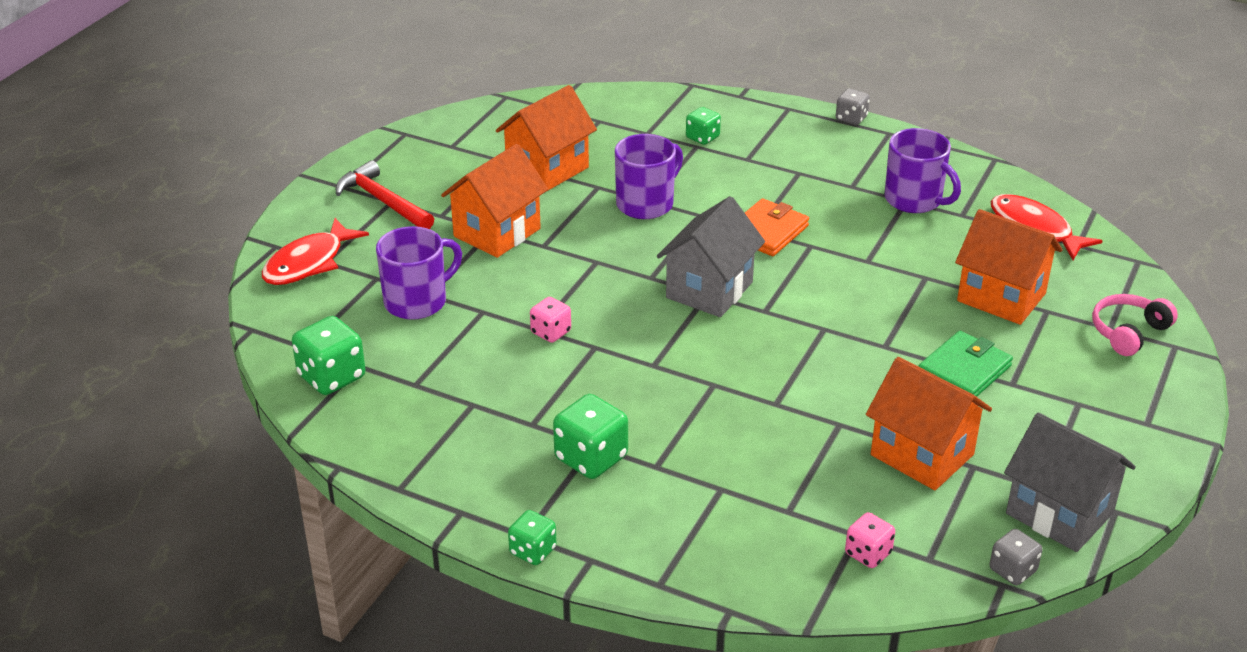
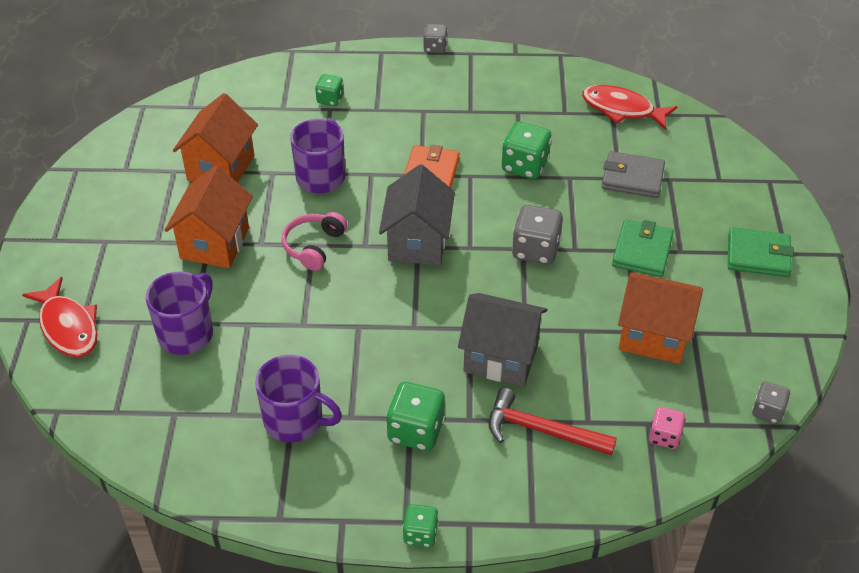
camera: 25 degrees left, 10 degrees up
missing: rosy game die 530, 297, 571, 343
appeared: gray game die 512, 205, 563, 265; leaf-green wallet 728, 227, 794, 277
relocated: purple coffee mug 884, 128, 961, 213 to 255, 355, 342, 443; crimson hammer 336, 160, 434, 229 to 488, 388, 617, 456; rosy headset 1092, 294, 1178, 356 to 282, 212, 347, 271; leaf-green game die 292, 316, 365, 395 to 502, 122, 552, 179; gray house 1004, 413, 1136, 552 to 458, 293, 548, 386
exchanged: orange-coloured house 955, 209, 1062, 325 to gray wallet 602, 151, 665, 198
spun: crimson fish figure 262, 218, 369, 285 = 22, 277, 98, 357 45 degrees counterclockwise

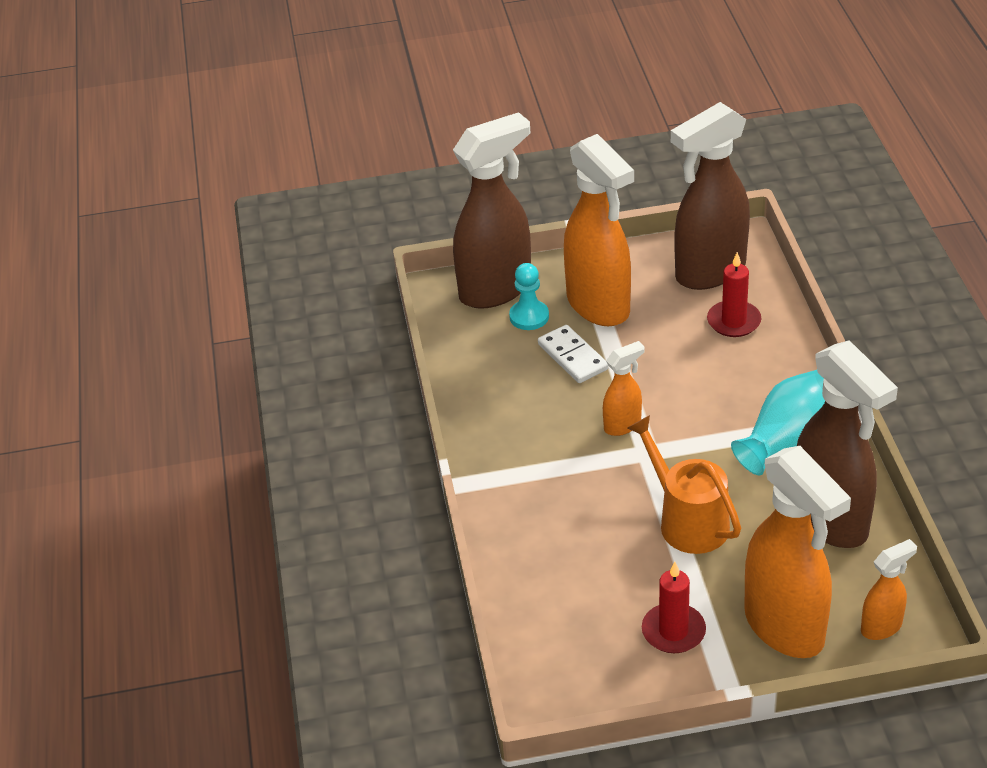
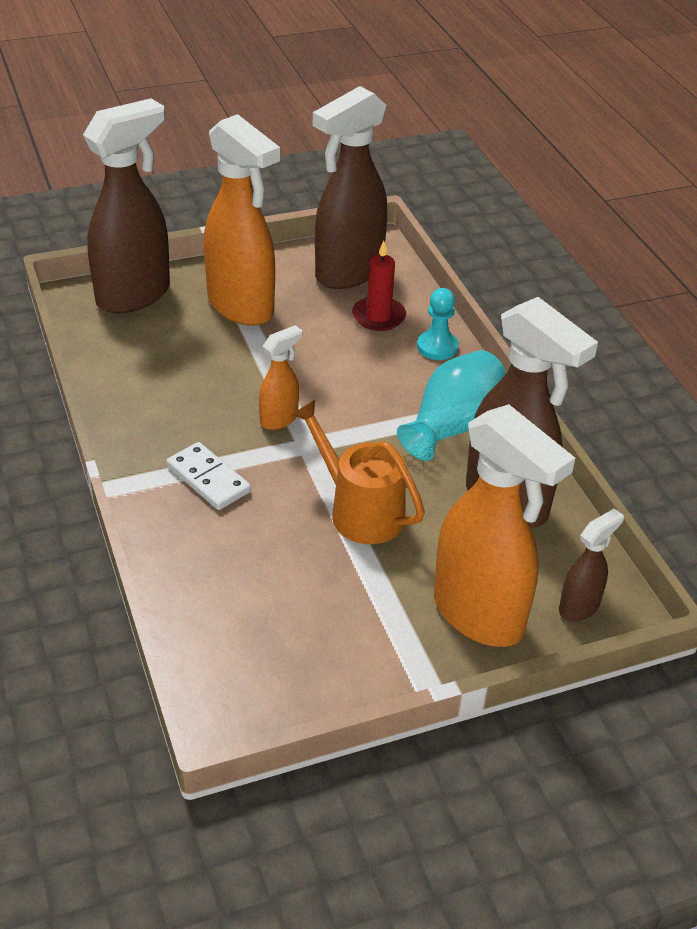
camera: 15 degrees left, 0 degrees up
missing: crimson candle 642, 562, 706, 653
relocated: teal game pawn 509, 263, 549, 330 to 417, 288, 459, 360; white domino tile 538, 325, 608, 383 to 166, 442, 251, 510
colour: orange-coloured sprayer 861, 539, 917, 640 to dark brown sprayer 559, 509, 624, 621

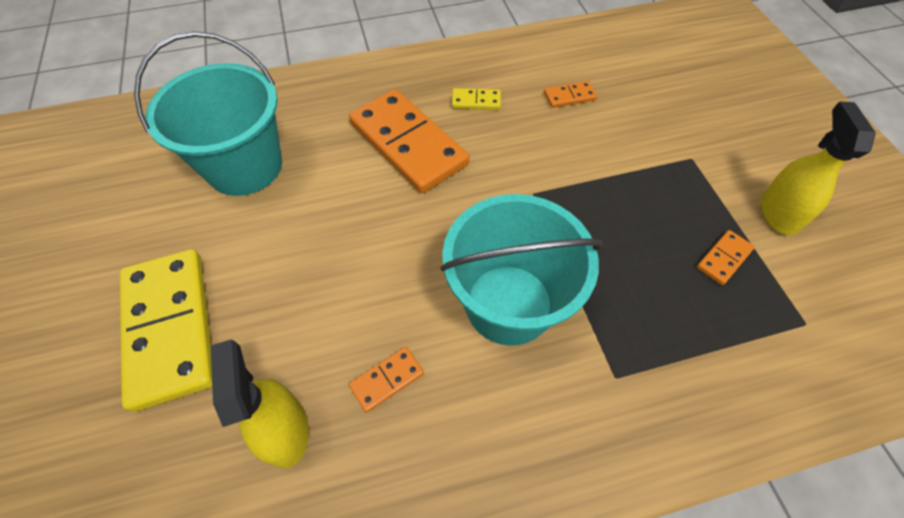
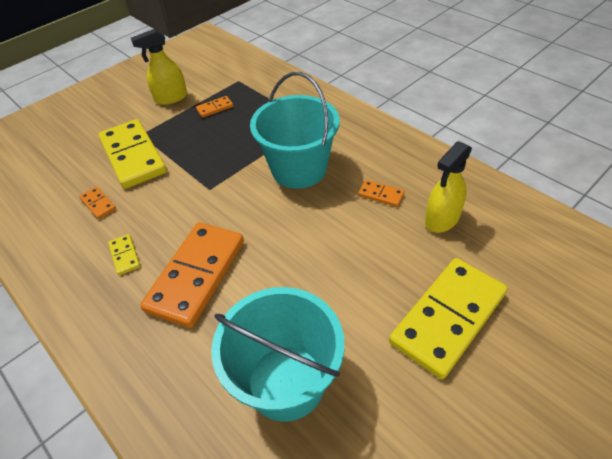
camera: 115 degrees left, 10 degrees down
appeared: golden domino tile 98, 119, 167, 189
spun: orange-coloured domino tile 697, 230, 755, 285 = 196, 96, 233, 118 45 degrees counterclockwise

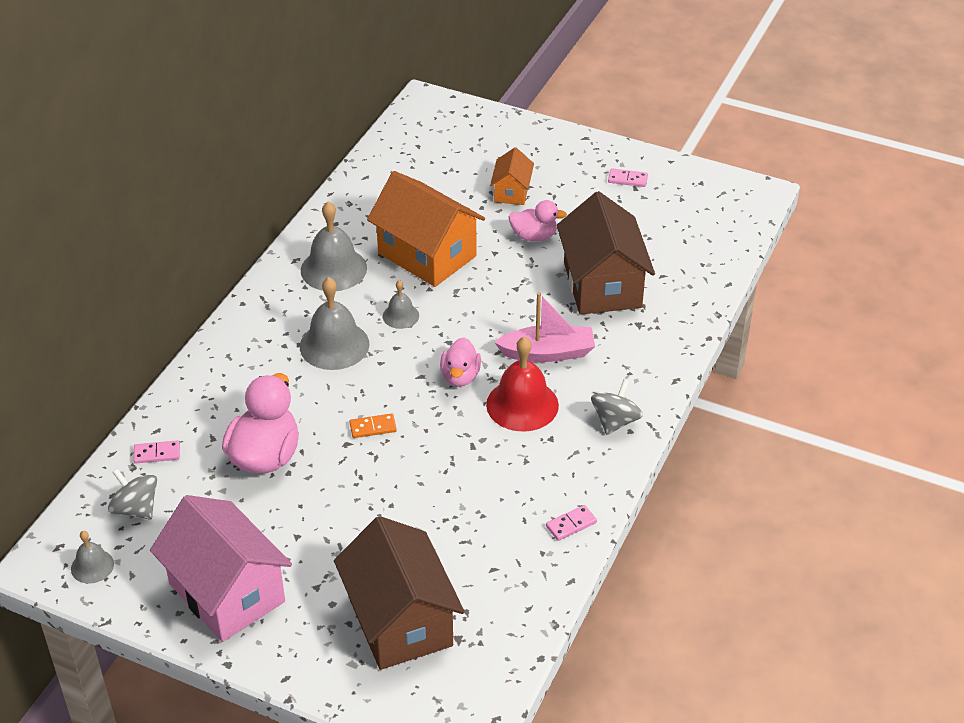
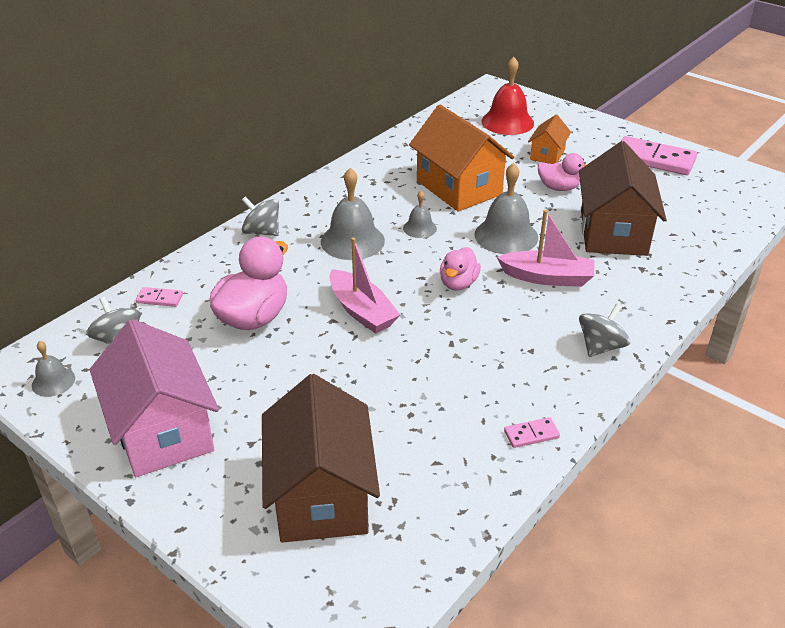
camera: 15 degrees right, 5 degrees down
appeared: gray spinning top 242, 196, 279, 236
relocated: gray hand bell 301, 201, 367, 291 to 474, 163, 538, 254; crimson hand bell 486, 337, 559, 432 to 481, 57, 534, 135
exchanged: orange-coloured domino tile 349, 414, 397, 438 to rosy toy boat 329, 237, 400, 334
size: rosy domino tile 608, 168, 648, 187 = 621, 136, 697, 175 x2.21

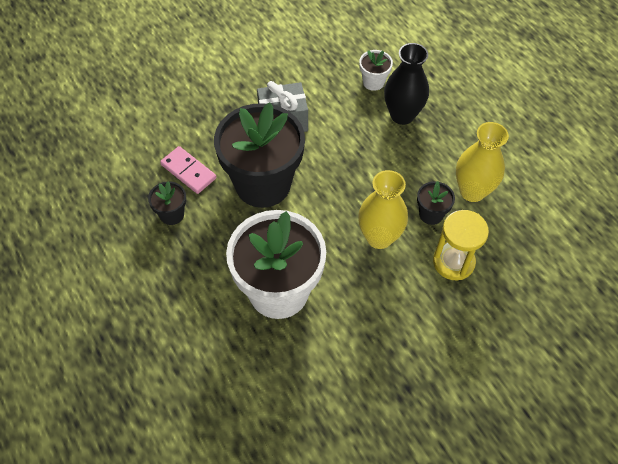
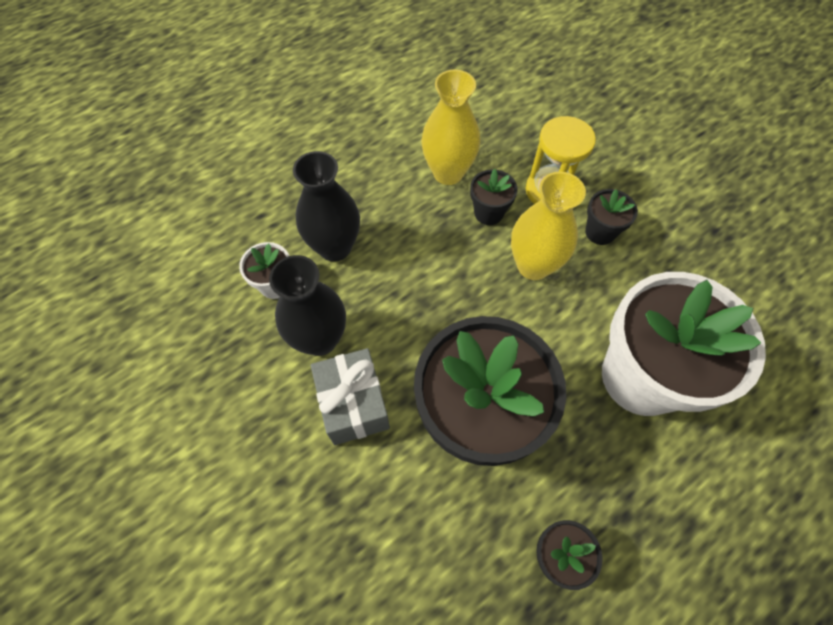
camera: 95 degrees left, 5 degrees up
missing: rosy domino tile 160, 146, 216, 194
appeared: ebony potted plant 585, 189, 638, 245; ebony vase 269, 255, 346, 356

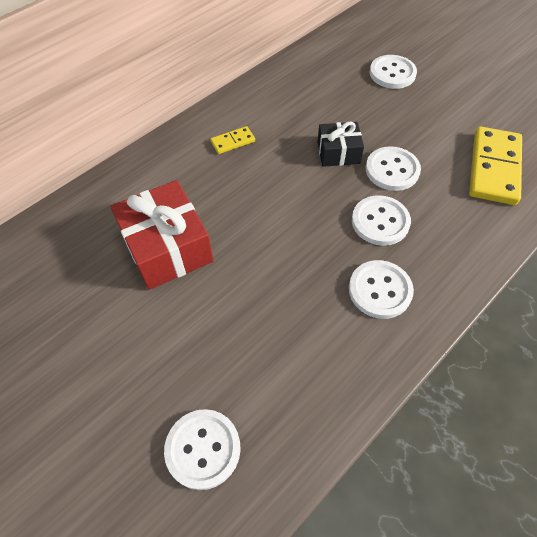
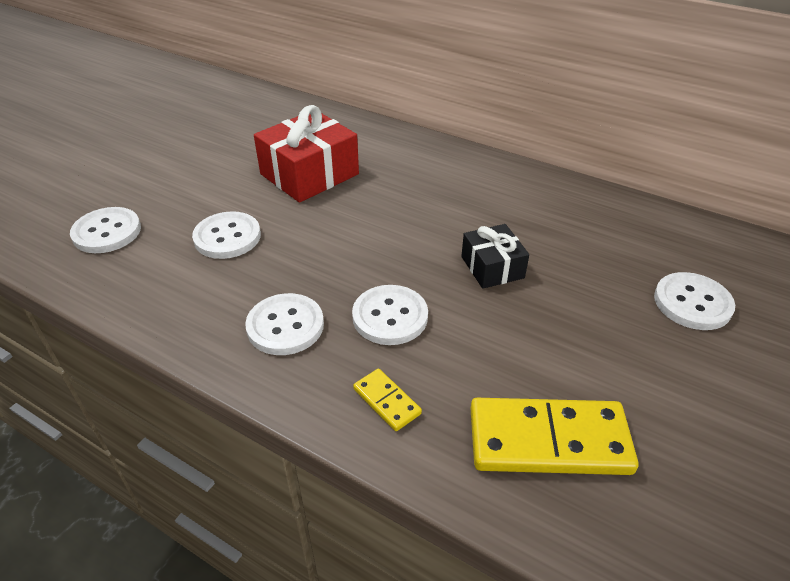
camera: 75 degrees right, 15 degrees down
relocated: golden domino tile 210, 126, 255, 154 to 353, 369, 422, 431; white button 366, 146, 421, 191 to 192, 211, 261, 259

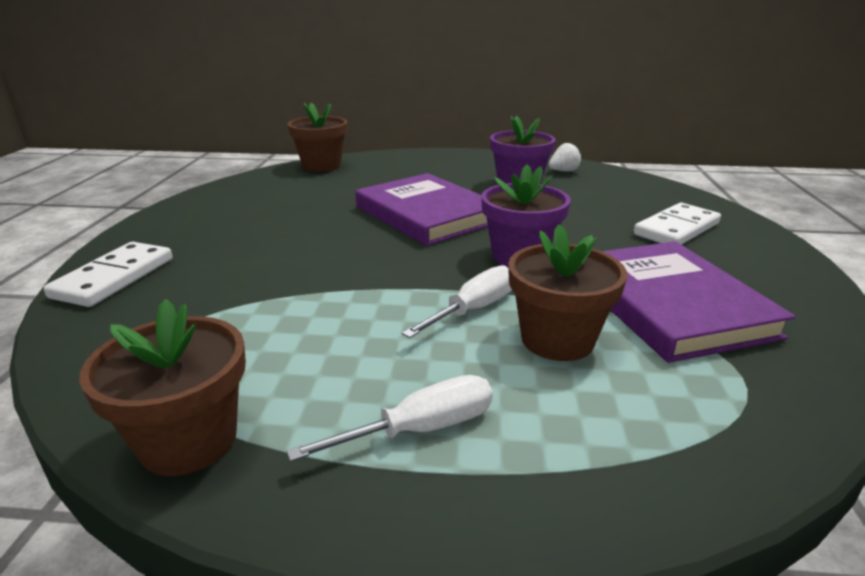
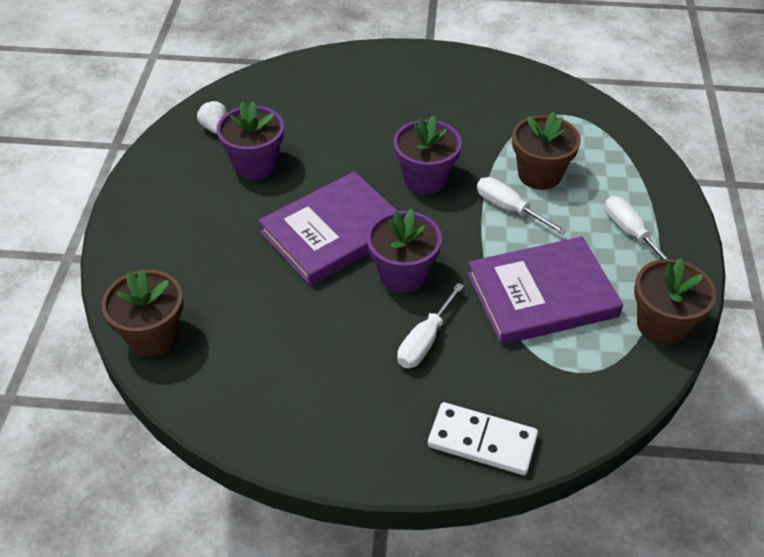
camera: 90 degrees left, 20 degrees up
missing: white domino tile 633, 203, 721, 245
appeared: purple potted plant 367, 209, 442, 293; white screwdriver 397, 283, 464, 368
relocated: purple book 602, 241, 796, 363 to 467, 237, 623, 345

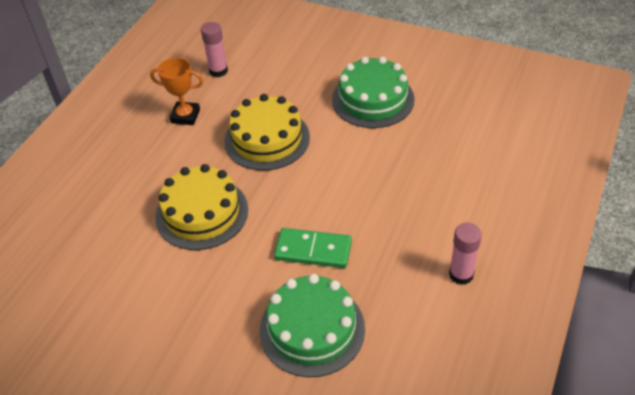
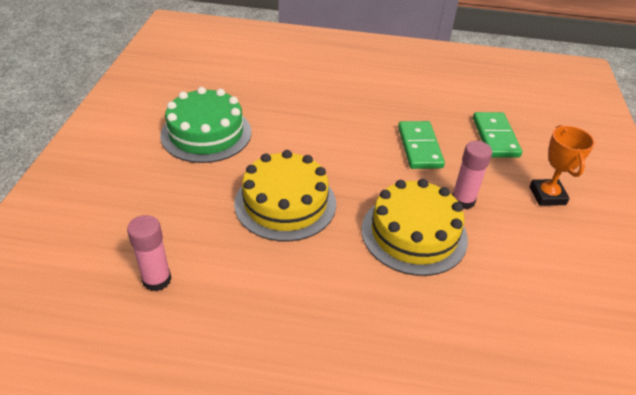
camera: 110 degrees left, 5 degrees down
relocated: orange-coloured trophy 150, 57, 203, 125 to 530, 125, 595, 206; rosy glue 449, 223, 482, 285 to 452, 141, 492, 209
exchanged: leaf-green gateau 260, 274, 365, 377 to leaf-green domino tile 473, 112, 522, 158

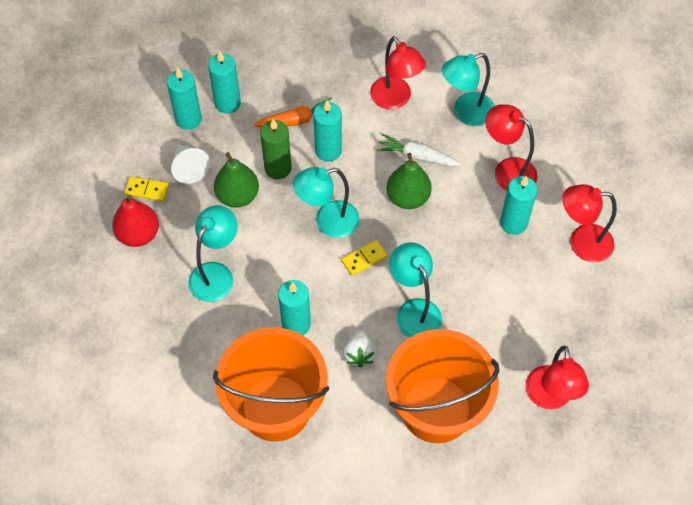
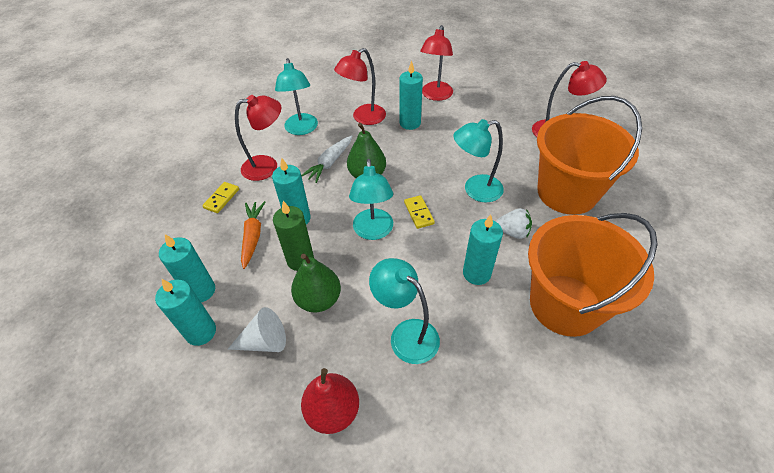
camera: 75 degrees left, 10 degrees down
relocated: golden domino tile 124, 177, 169, 202 to 202, 182, 239, 213

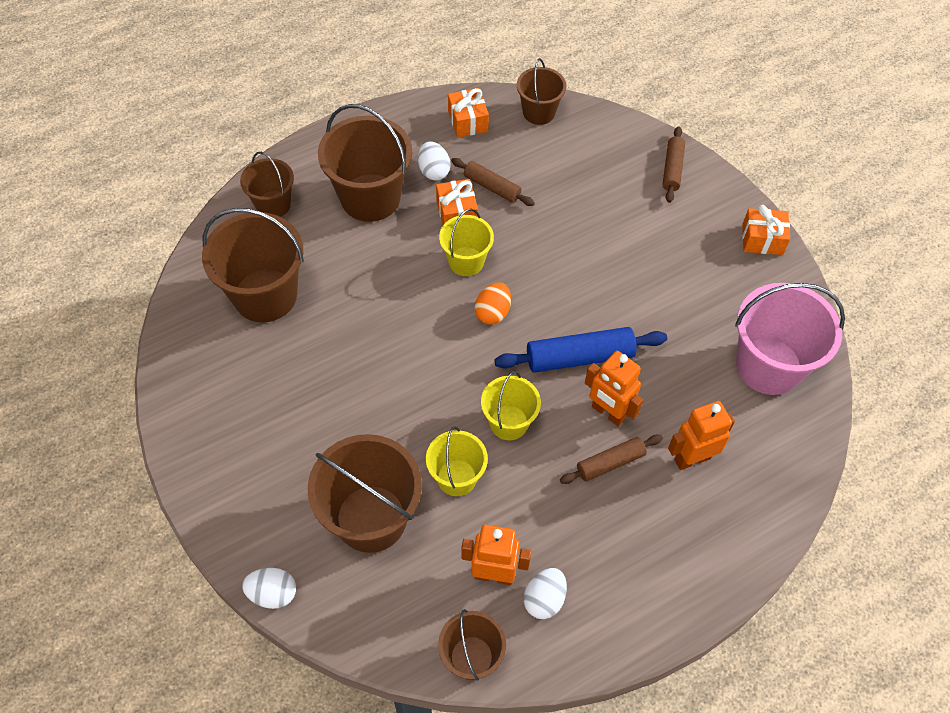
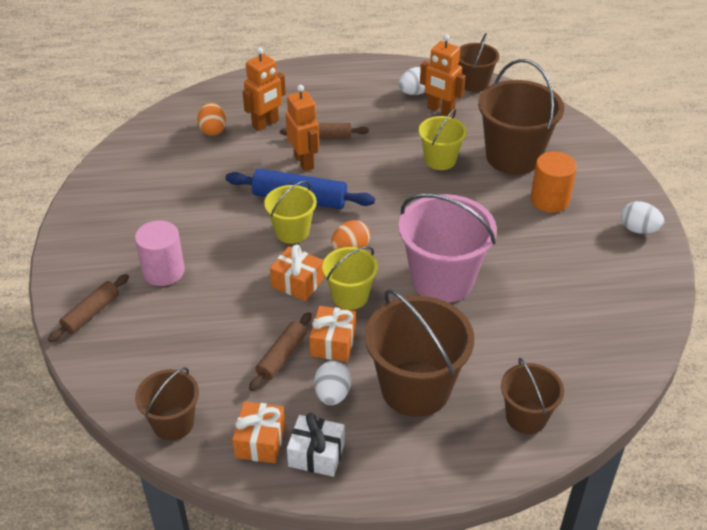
camera: 155 degrees left, 15 degrees down
missing: dark brown bucket 202, 208, 304, 322
appeared: orange-coloured egg shape 197, 103, 226, 136; orange-coloured cylinder 530, 152, 577, 213; rosy cylinder 135, 220, 185, 286; white gift 287, 413, 345, 477
relocated: orange-coloured gift 742, 205, 790, 255 to 270, 245, 324, 301; rosy bucket 735, 283, 845, 395 to 398, 194, 497, 303; golden bucket 481, 371, 541, 440 to 264, 181, 317, 244; white egg shape 242, 568, 296, 609 to 621, 201, 664, 234
spun: dark brown rolling pin 451, 158, 535, 206 = 249, 312, 312, 391 60 degrees clockwise; orange-coloured robot 668, 401, 735, 470 = 243, 47, 286, 131 45 degrees counterclockwise

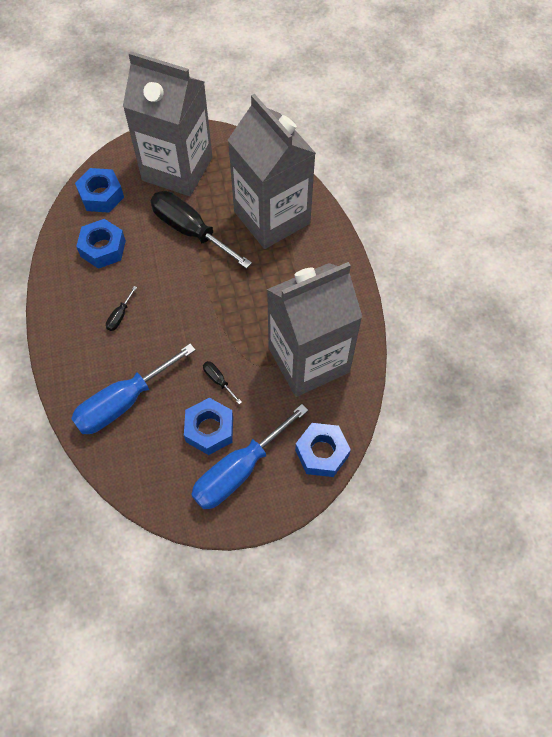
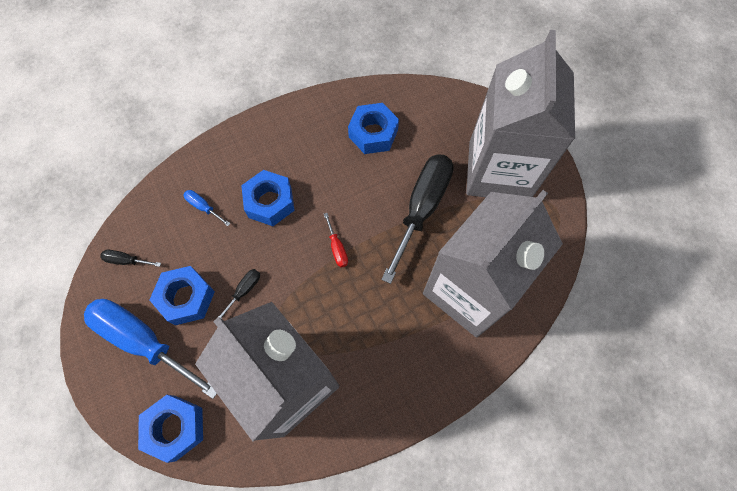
camera: 75 degrees right, 5 degrees up
appeared: crimson screwdriver 324, 213, 348, 267
relocated: cobalt hexagon nut 75, 168, 124, 213 to 241, 170, 295, 226; ebony screwdriver 106, 286, 137, 331 to 100, 250, 161, 267
size: cobalt screwdriver 71, 343, 196, 434 = 184, 190, 231, 226 x0.41

